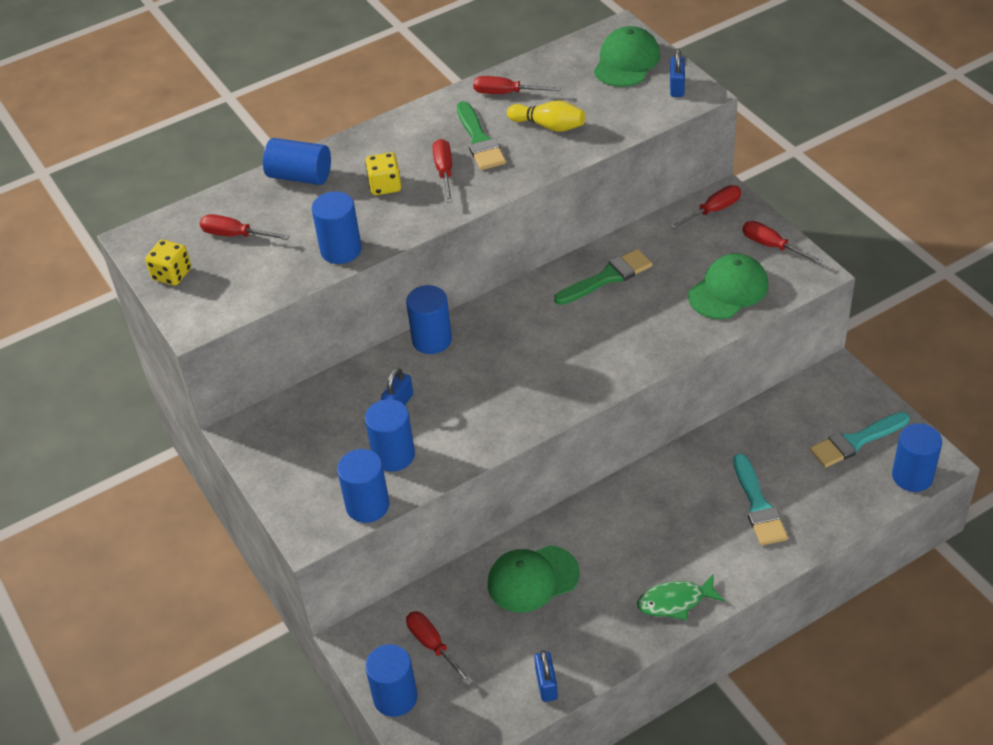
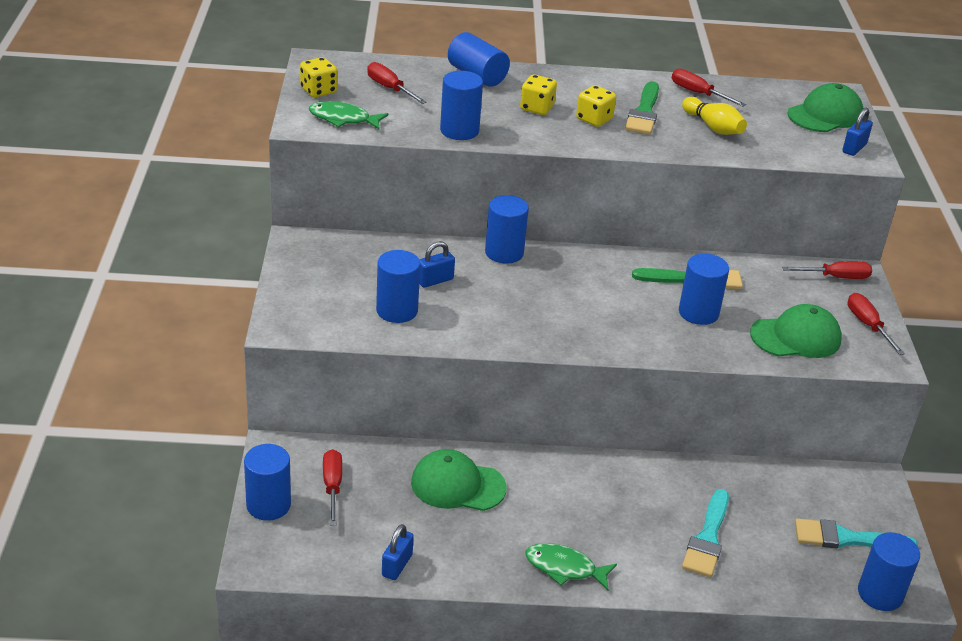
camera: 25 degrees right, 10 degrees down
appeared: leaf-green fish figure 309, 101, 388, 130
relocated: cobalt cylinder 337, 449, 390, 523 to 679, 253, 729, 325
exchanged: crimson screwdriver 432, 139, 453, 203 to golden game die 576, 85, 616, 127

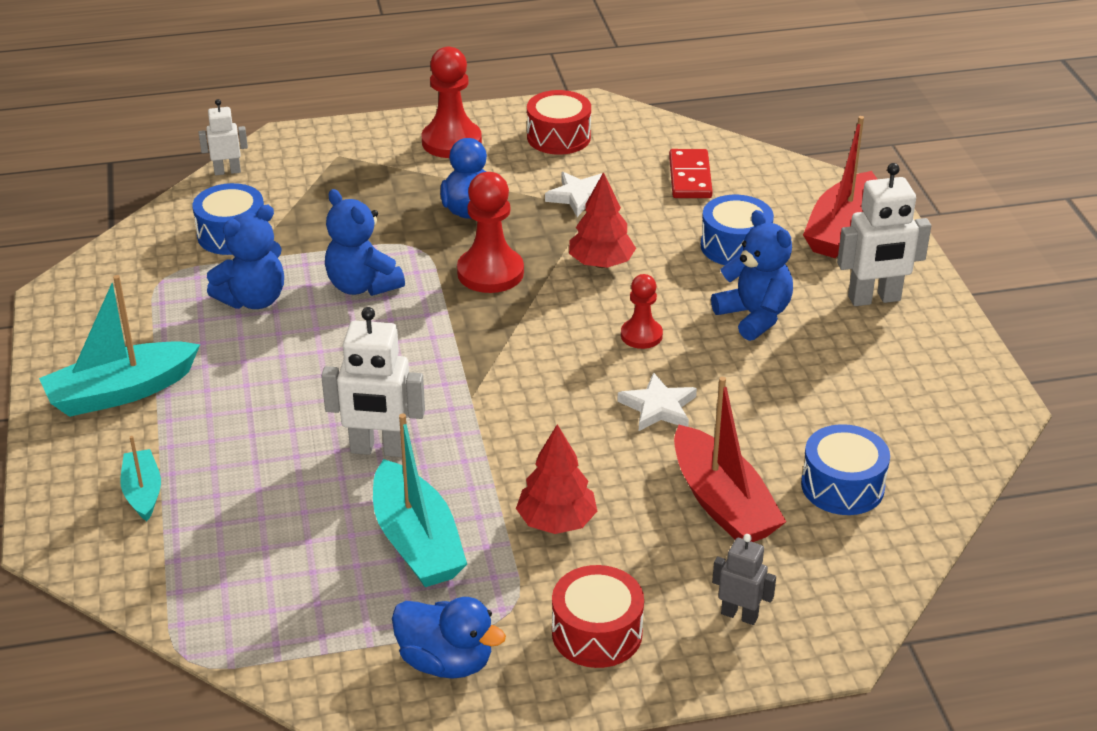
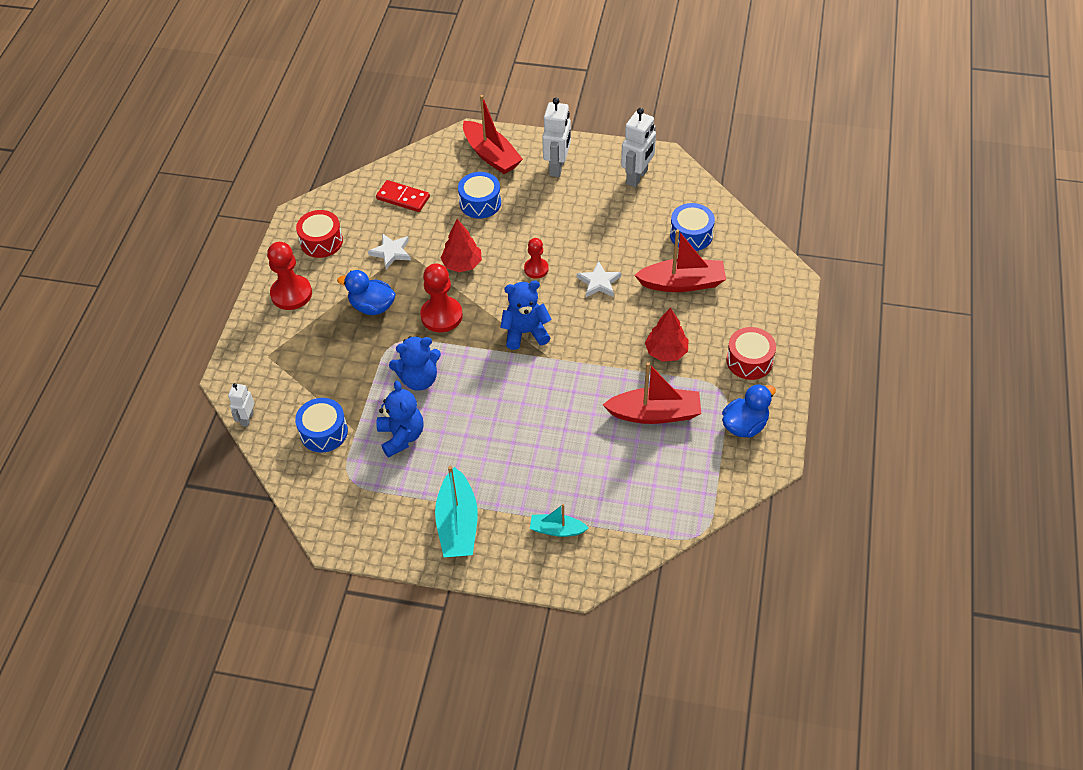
camera: 65 degrees left, 15 degrees up
missing: gray robot 712, 534, 776, 625
relocated: cobalt teddy 711, 210, 793, 341 to 500, 281, 552, 350; white robot 321, 307, 425, 457 to 621, 108, 656, 187
colour: teal toy boat 373, 413, 467, 587 to crimson toy boat 603, 362, 702, 424

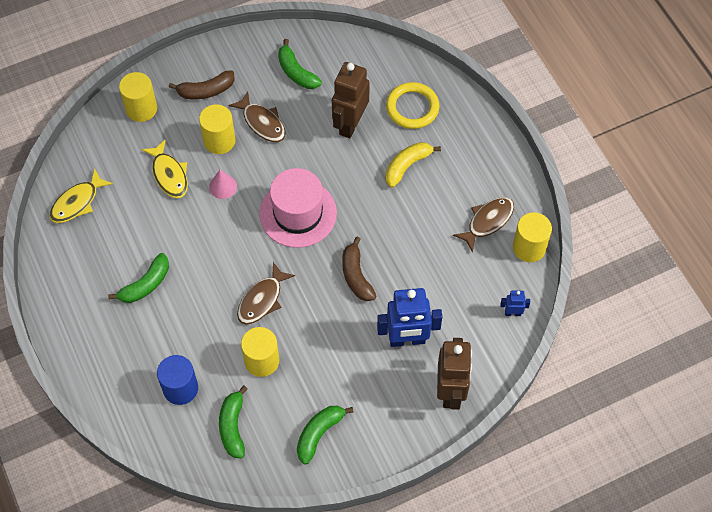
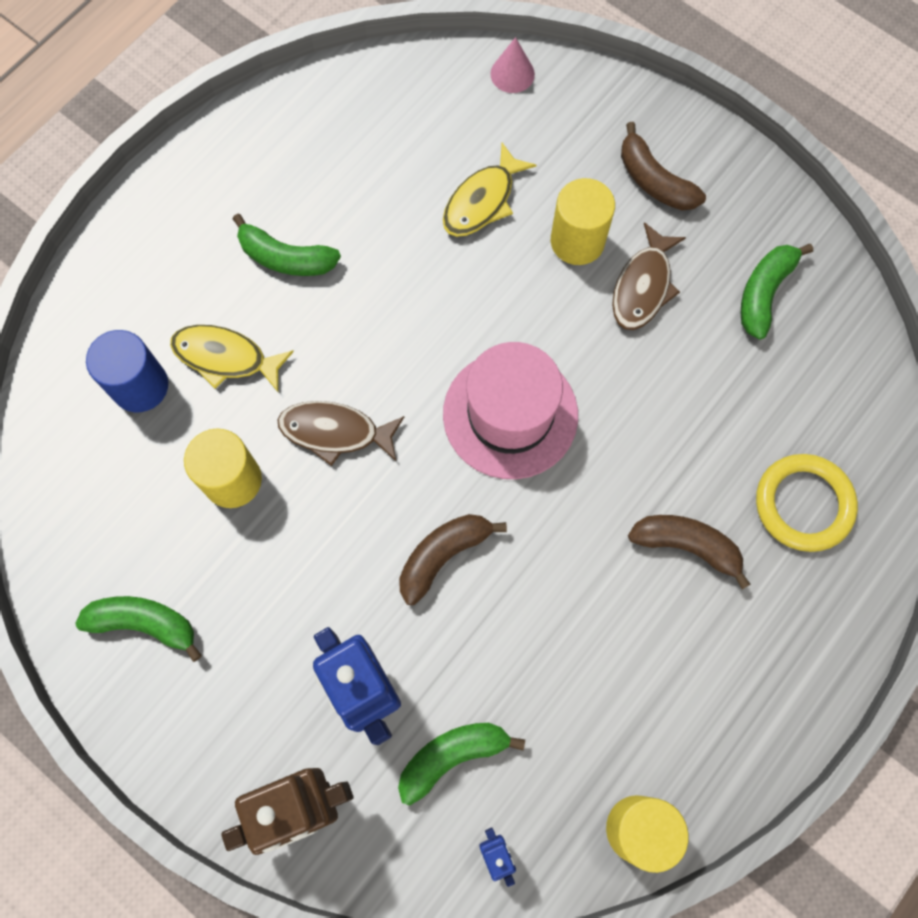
camera: 65 degrees right, 10 degrees up
missing: dark brown robot 332, 62, 370, 138; golden cylinder 119, 72, 157, 122; dark brown fish figure 453, 197, 514, 253
relocated: golden fish figure 50, 169, 113, 223 to 170, 325, 294, 392; rosy cone shape 209, 170, 237, 199 to 490, 37, 535, 93; leaf-green banana 219, 385, 247, 458 to 398, 723, 525, 805
colour: golden banana 385, 142, 441, 188 to dark brown banana 628, 515, 751, 589

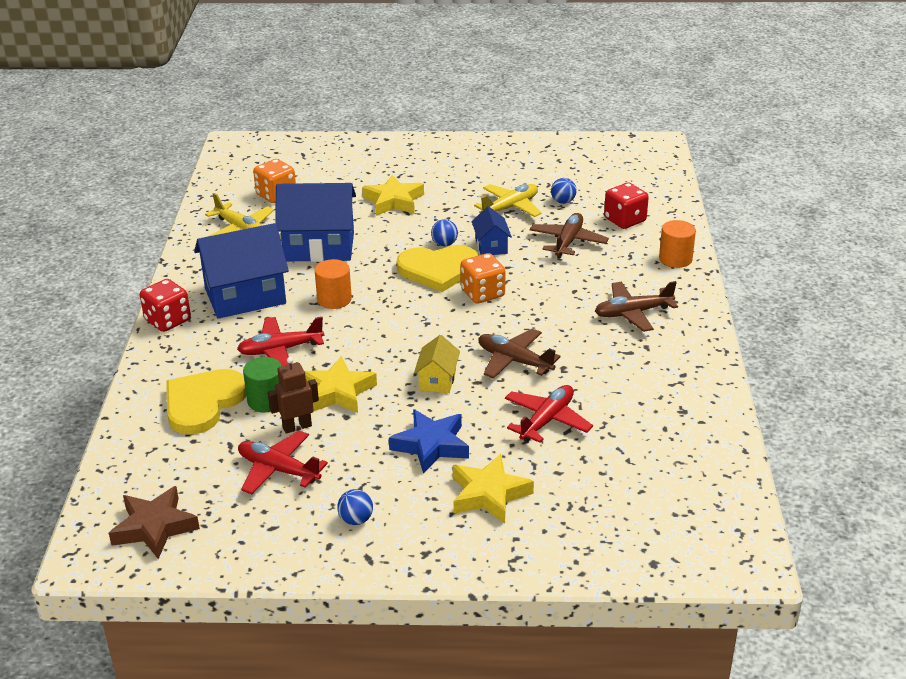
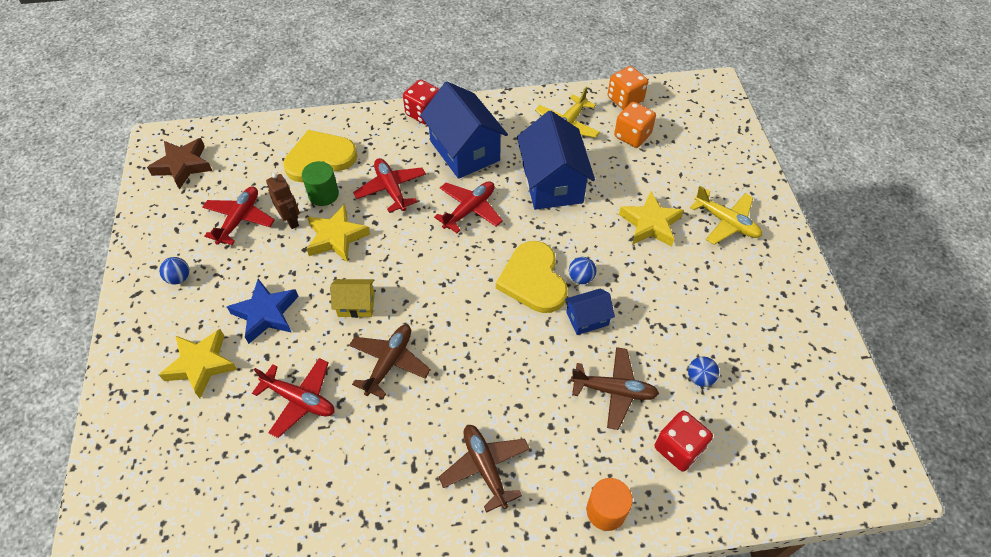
camera: 80 degrees right, 20 degrees up
relocated: golden toy plane 474, 184, 542, 217 to 690, 186, 762, 245; orange-coloured game die 461, 253, 506, 304 to 608, 66, 648, 110
exchanged: orange-coloured cylinder 315, 259, 352, 309 to crimson toy plane 434, 181, 503, 233
spun: golden heart 166, 369, 246, 435 = 283, 130, 357, 182 45 degrees counterclockwise

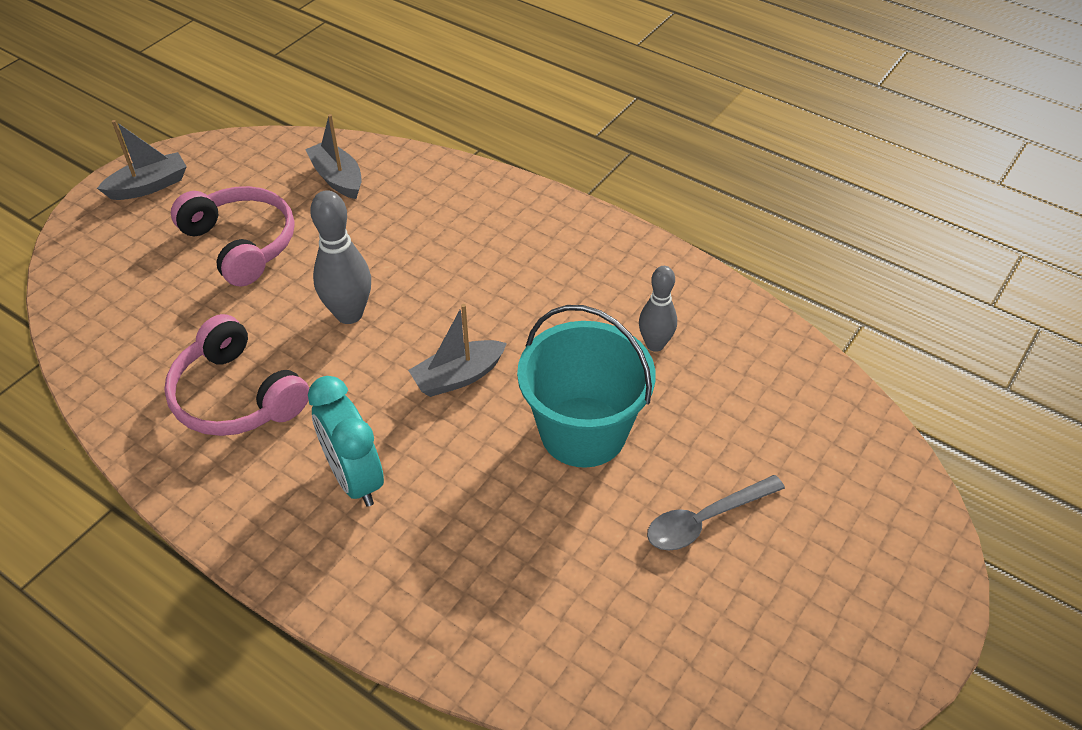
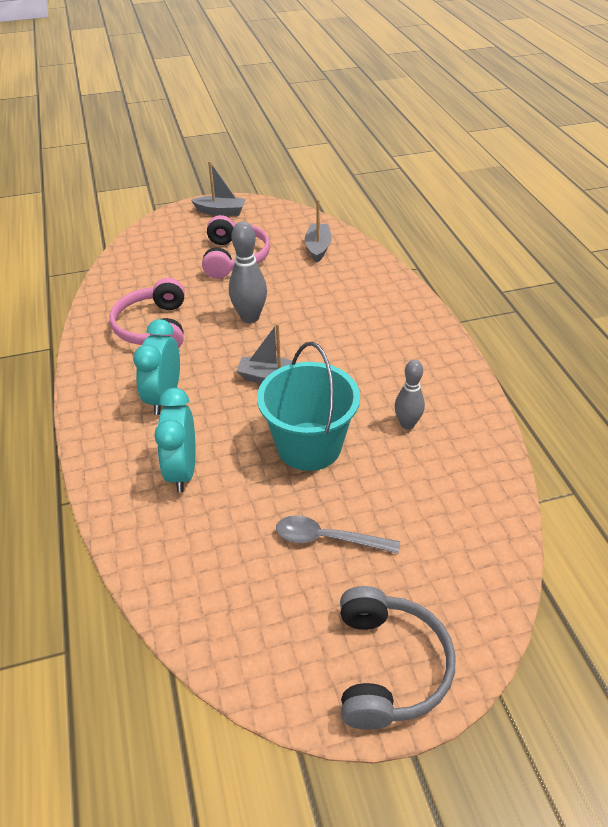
camera: 40 degrees right, 5 degrees down
appeared: teal clock 154, 388, 195, 493; gray headset 340, 586, 455, 730

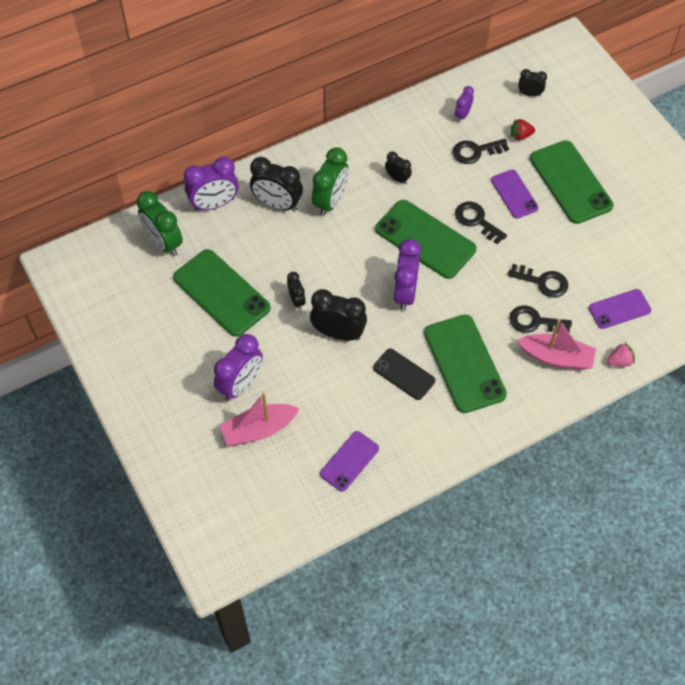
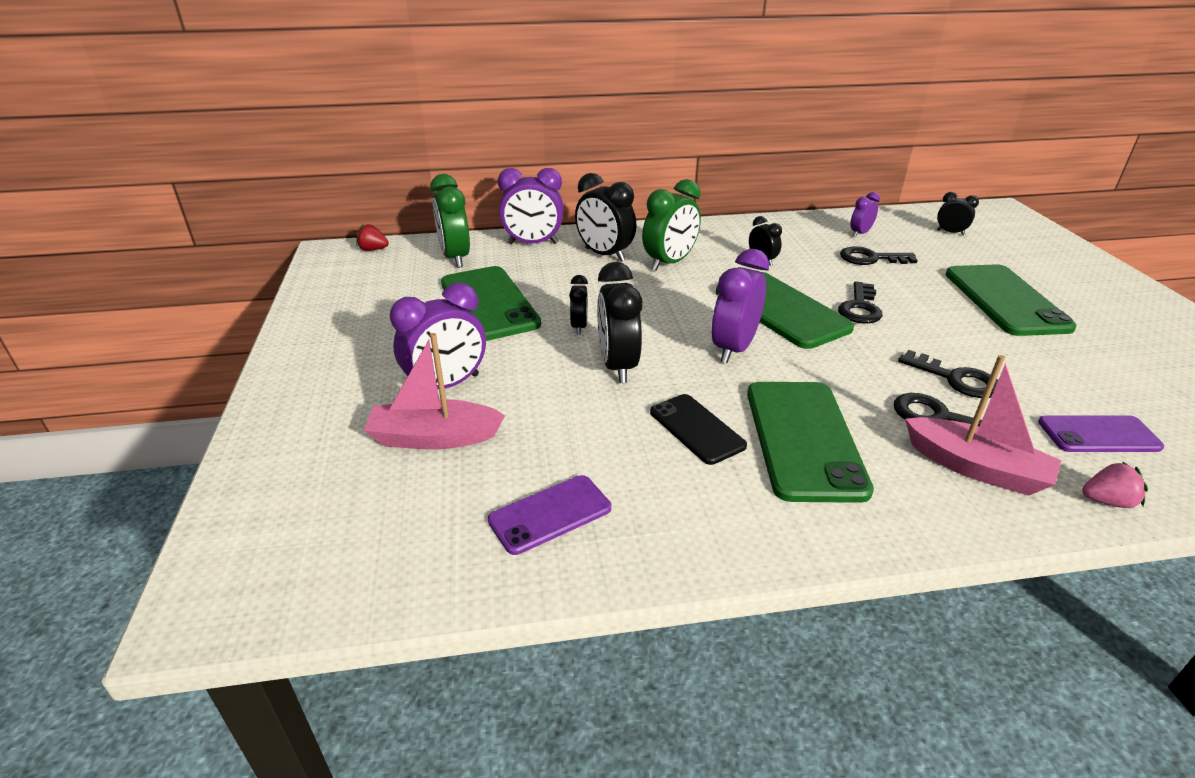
camera: 20 degrees right, 25 degrees down
missing: purple mobile phone 491, 170, 539, 218
relocated: crimson toy strawberry 511, 119, 535, 140 to 356, 224, 389, 251
spun: ebony key 455, 202, 507, 244 = 838, 281, 883, 324 135 degrees counterclockwise; ebony clock 310, 289, 367, 341 = 597, 262, 643, 383 135 degrees counterclockwise

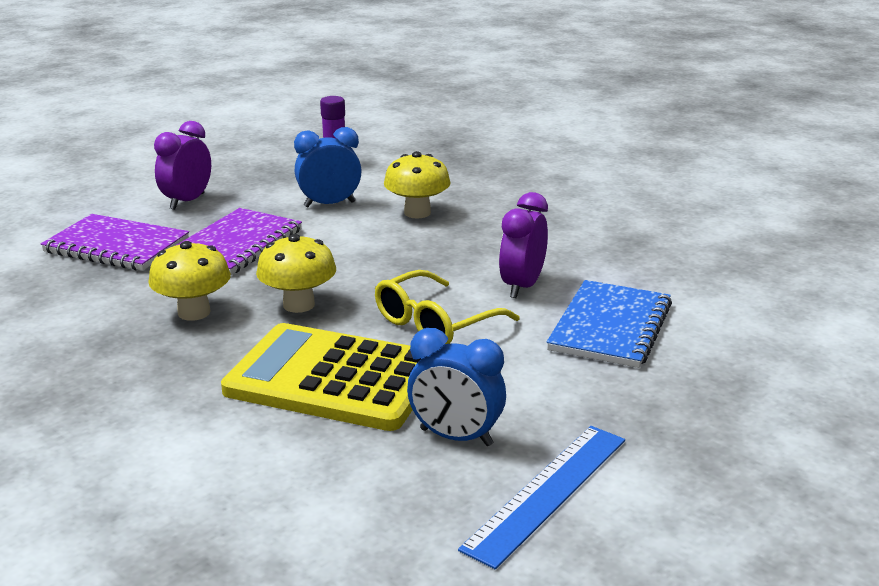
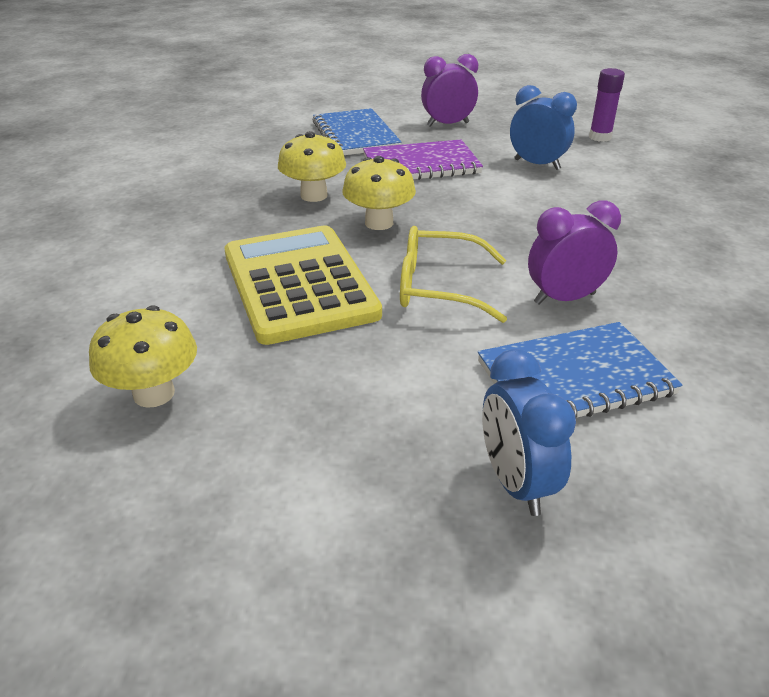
camera: 50 degrees right, 10 degrees up
missing: cobalt measuring stick 458, 426, 625, 569
relocated: golden mushroom 384, 151, 451, 219 to 89, 305, 197, 408; cobalt clock 407, 328, 506, 446 to 482, 349, 576, 516
colour: purple exercise book 41, 214, 189, 271 to cobalt exercise book 313, 108, 401, 155

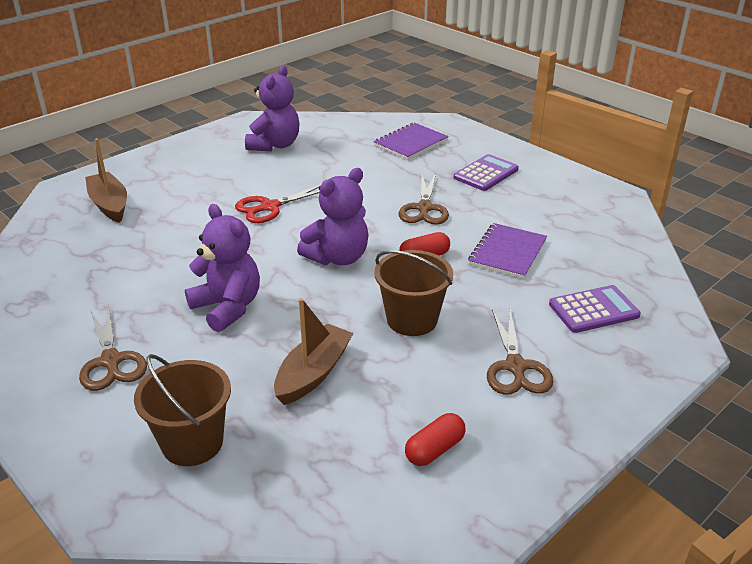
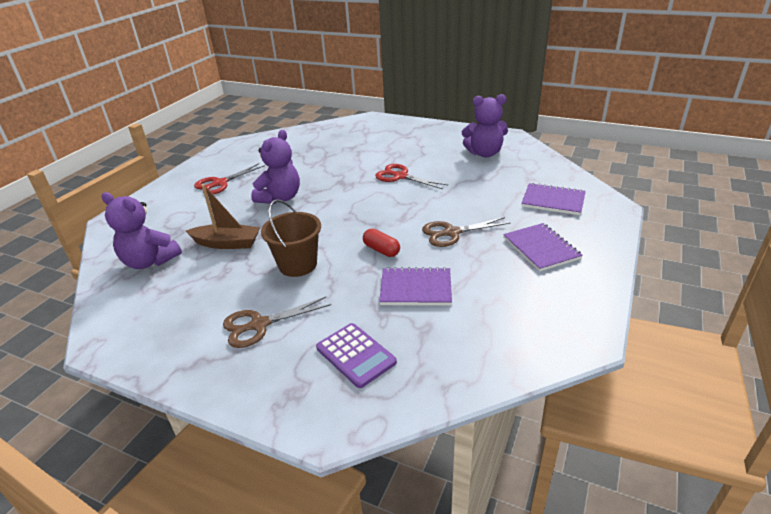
camera: 70 degrees right, 0 degrees up
missing: dark brown toy boat 85, 138, 127, 223; dark brown bucket 134, 354, 231, 466; crimson pill 405, 413, 466, 466
relocated: purple teddy 297, 168, 369, 265 to 102, 192, 182, 269
exchanged: purple calculator 454, 154, 519, 191 to purple exercise book 503, 223, 583, 272
colour: dark brown pair of scissors 79, 304, 147, 391 to crimson pair of scissors 194, 163, 265, 195

